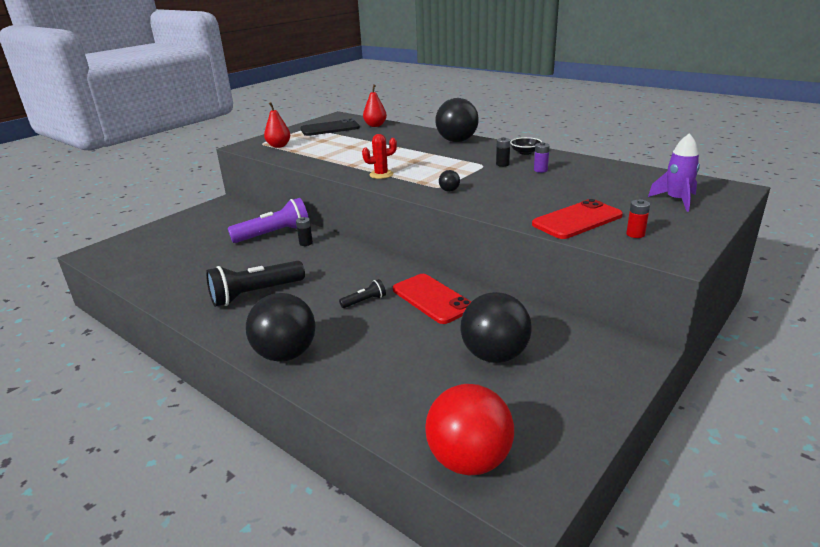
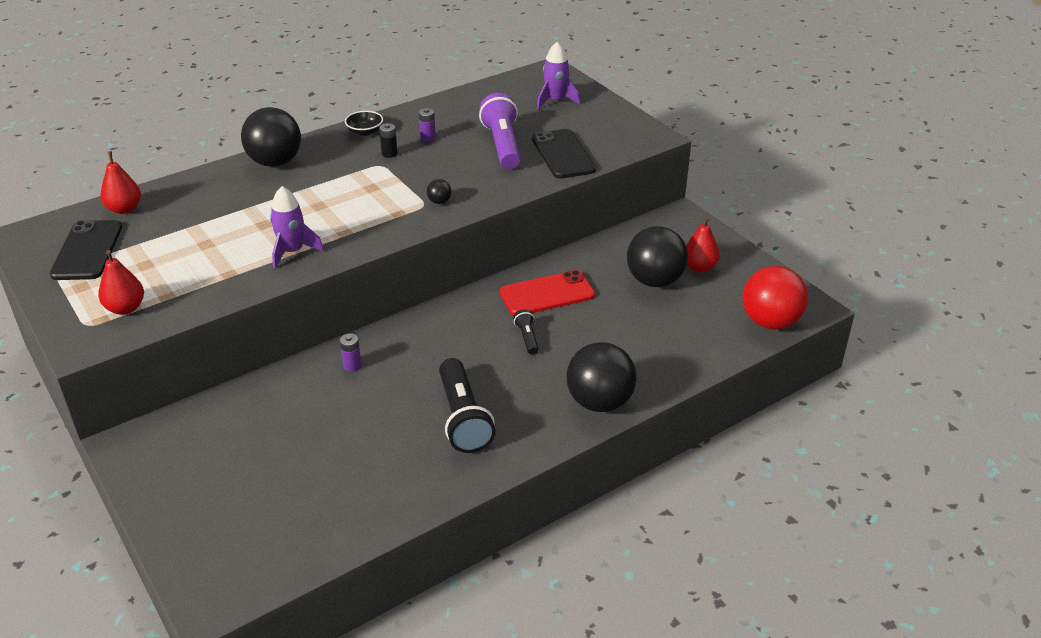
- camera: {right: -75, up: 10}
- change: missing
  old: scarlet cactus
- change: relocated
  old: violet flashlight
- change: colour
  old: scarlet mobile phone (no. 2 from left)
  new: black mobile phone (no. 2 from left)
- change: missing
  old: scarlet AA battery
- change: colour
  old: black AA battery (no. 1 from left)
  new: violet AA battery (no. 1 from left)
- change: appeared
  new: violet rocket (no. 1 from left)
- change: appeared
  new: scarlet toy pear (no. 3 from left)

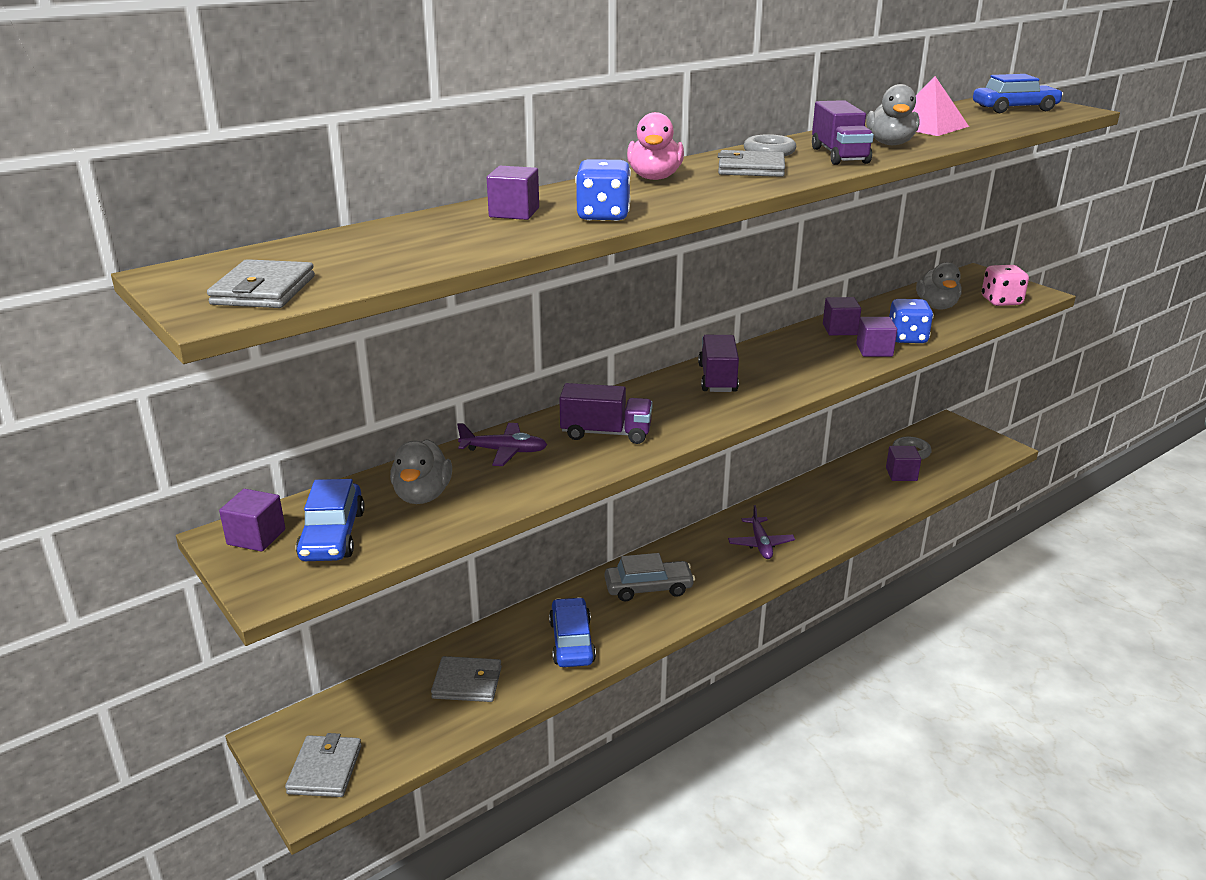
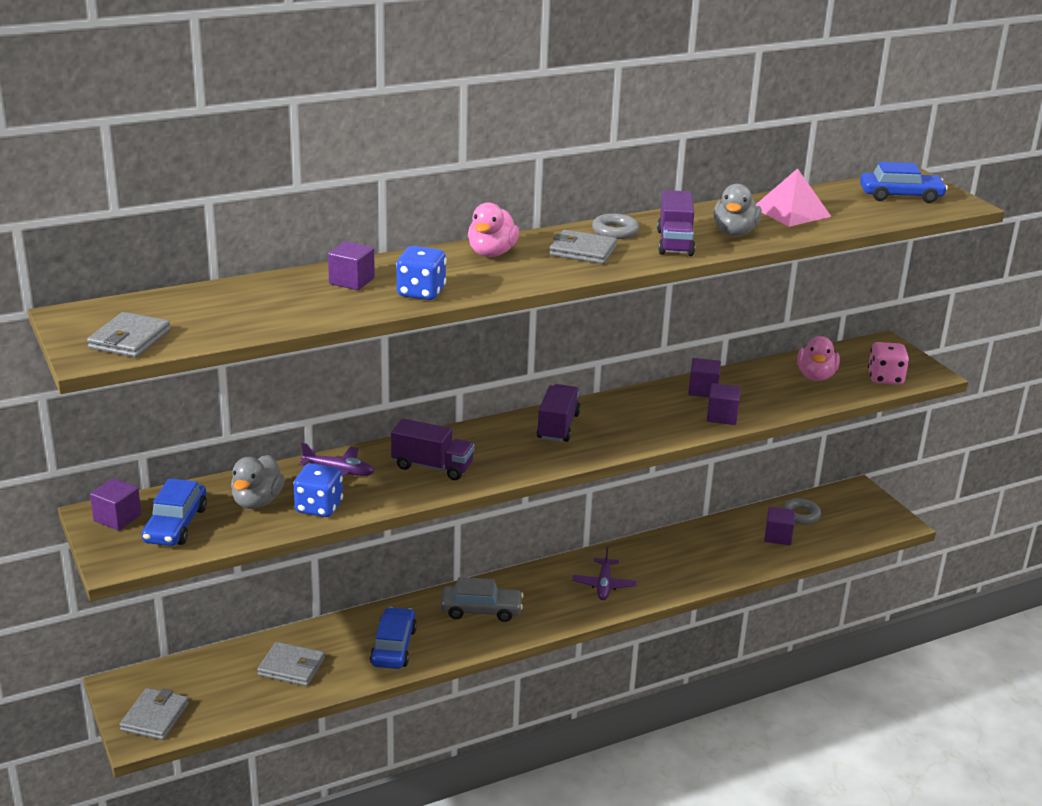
- camera: {right: 10, up: 0}
- change: colour
  old: grey toy duck (no. 3 from left)
  new: rosy toy duck (no. 2 from left)
- change: relocated
  old: blue game die (no. 2 from left in the first image)
  new: blue game die (no. 1 from left)

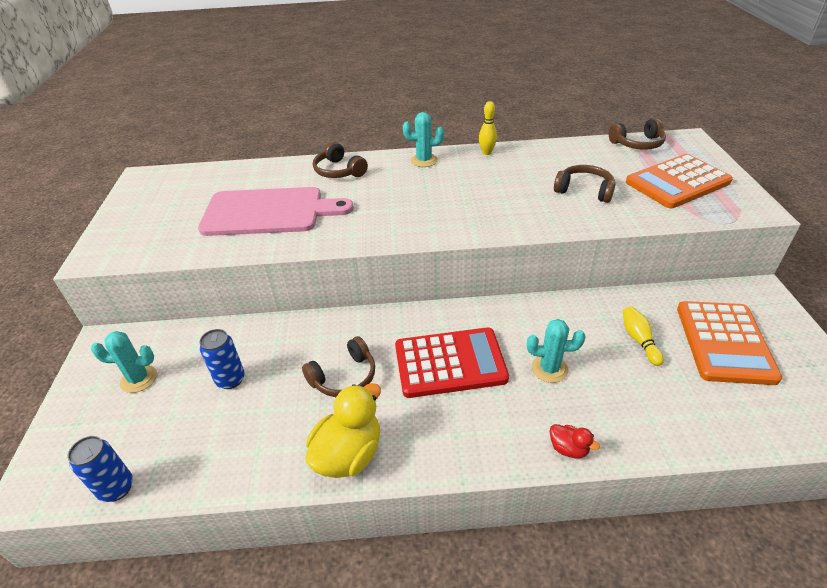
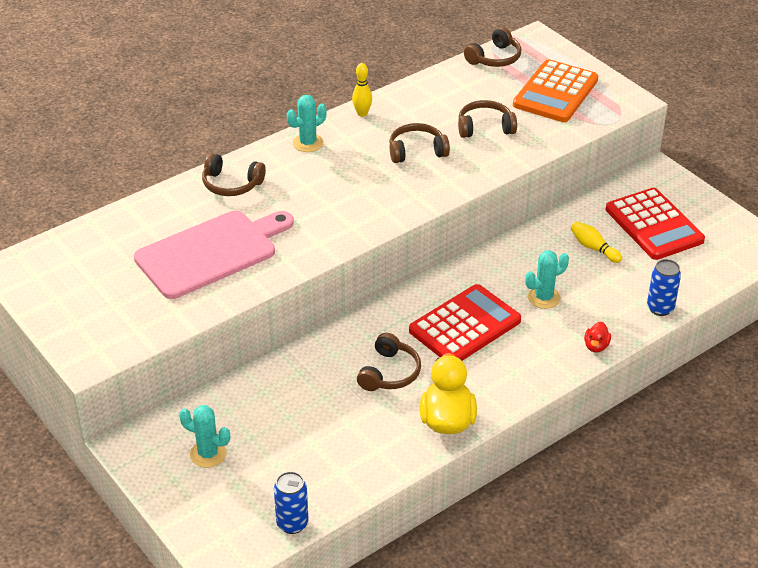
- camera: {right: -35, up: 0}
- change: colour
  old: bright orange adding machine (no. 2 from left)
  new: scarlet adding machine (no. 2 from left)
- change: relocated
  old: blue can (no. 2 from left)
- change: spun
  old: aqua cactus (no. 1 from left)
  degrees: 60
- change: spun
  old: scarlet toy duck
  degrees: 105
- change: appeared
  new: brown headset (no. 3 from left)

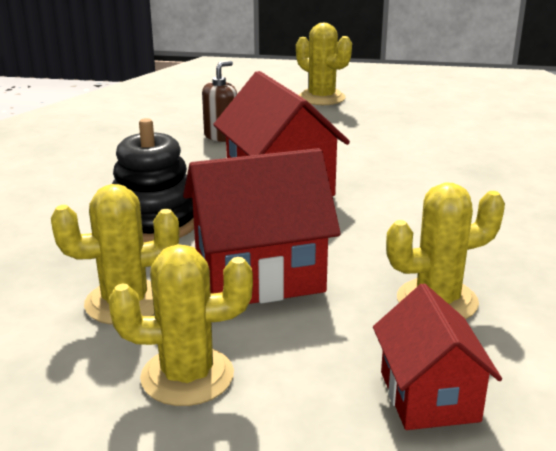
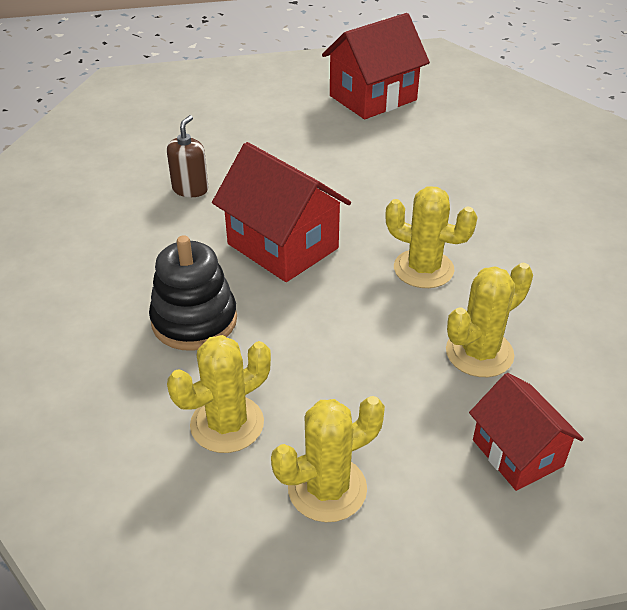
- camera: {right: -20, up: 15}
- change: relocated
  old: golden cactus (no. 3 from left)
- change: relocated
  old: scarlet house (no. 1 from left in the first image)
  new: scarlet house (no. 2 from left)

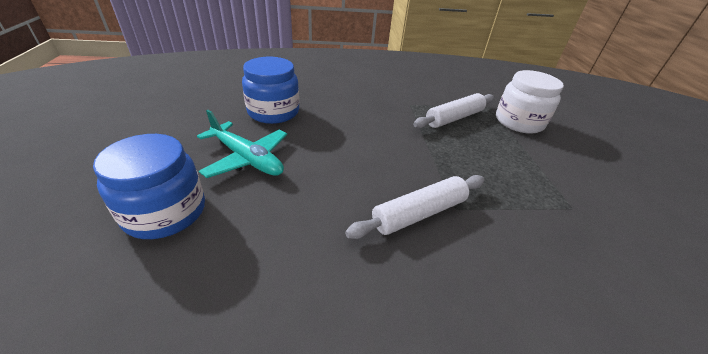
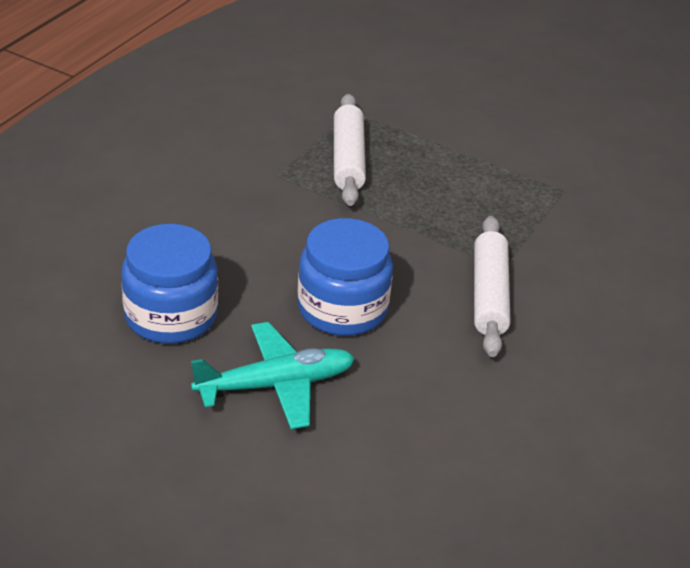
- camera: {right: -55, up: 0}
- change: missing
  old: snow-white jam jar
- change: relocated
  old: blue jam jar (no. 1 from left in the first image)
  new: blue jam jar (no. 2 from left)

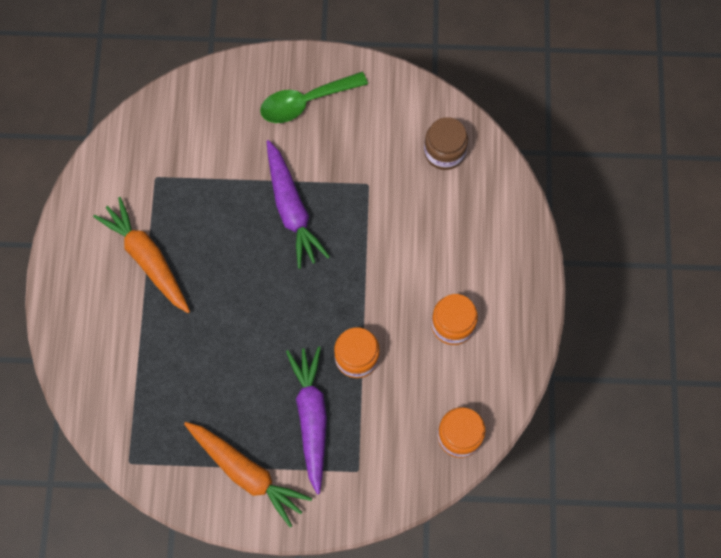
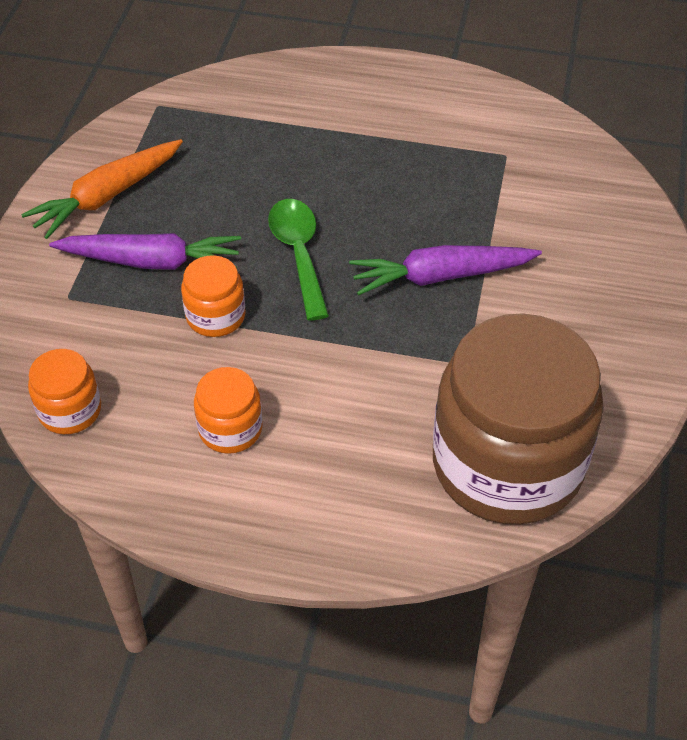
- camera: {right: 100, up: -20}
- change: relocated
  old: emerald spoon
- change: size
  old: brown jam jar
  factor: 2.31
- change: missing
  old: bright orange toy carrot (no. 1 from left)

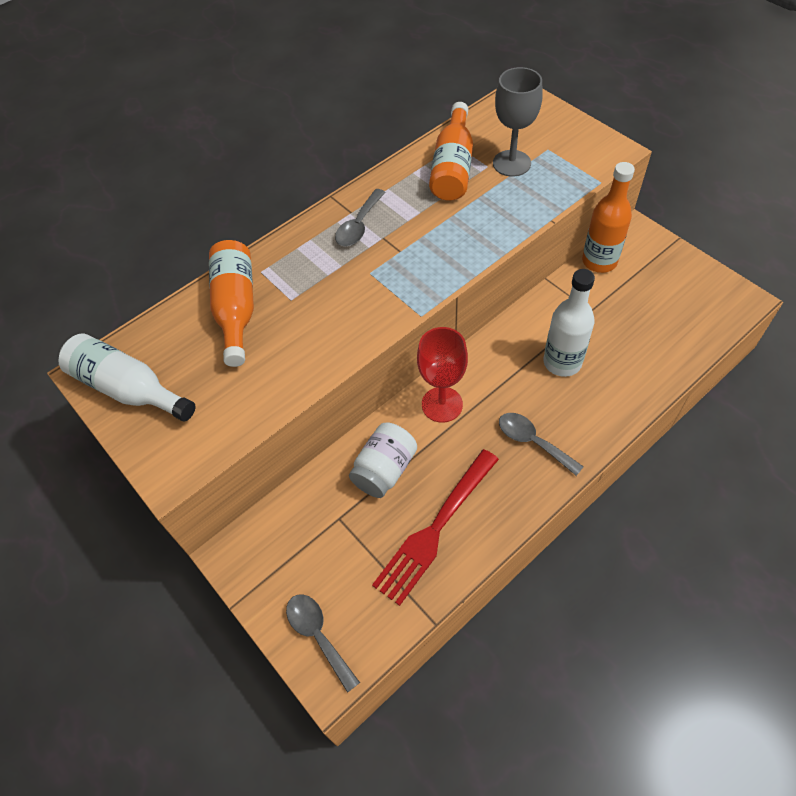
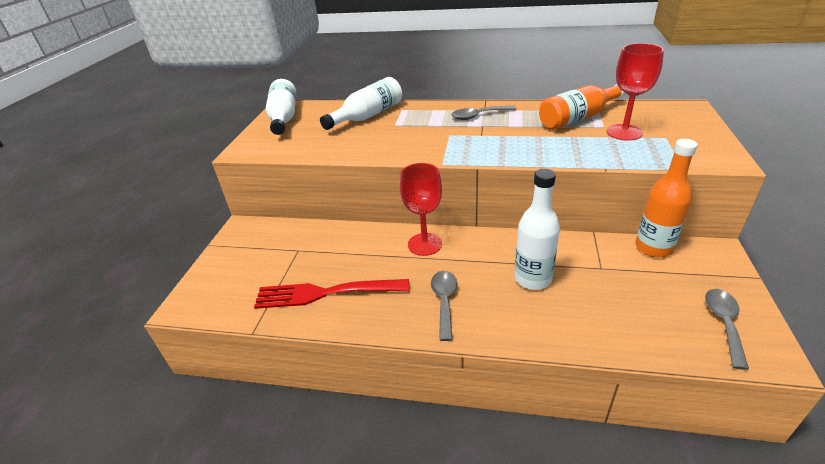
- camera: {right: 50, up: -20}
- change: colour
  old: grey wine glass
  new: scarlet wine glass (no. 2 from left)
- change: colour
  old: bright orange drink bottle (no. 1 from left)
  new: snow-white drink bottle (no. 2 from left)
- change: missing
  old: snow-white jam jar
- change: relocated
  old: grey spoon (no. 1 from left in the first image)
  new: grey spoon (no. 3 from left)

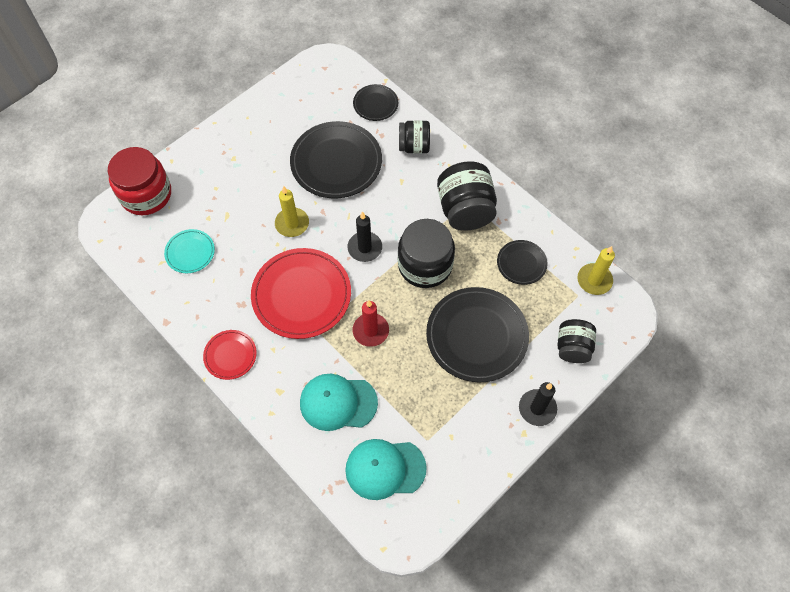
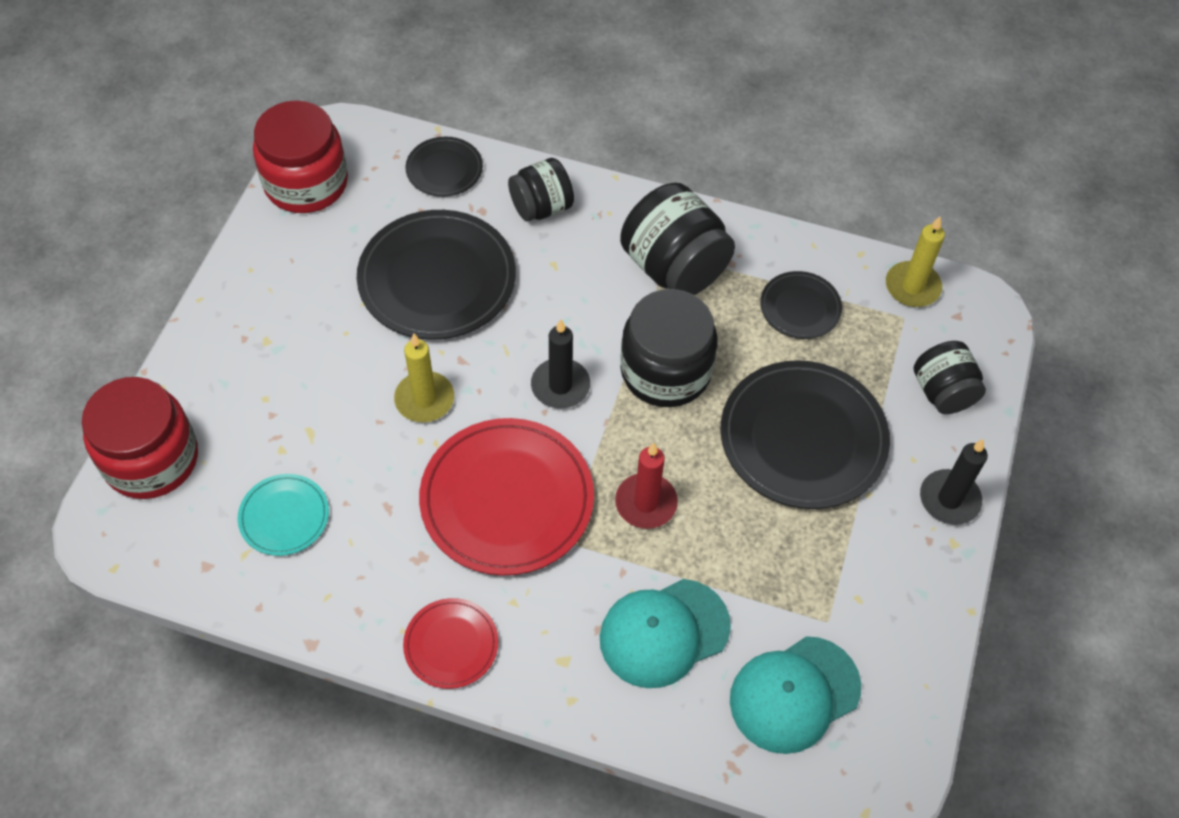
- camera: {right: -30, up: -5}
- change: appeared
  new: scarlet jam jar (no. 2 from left)

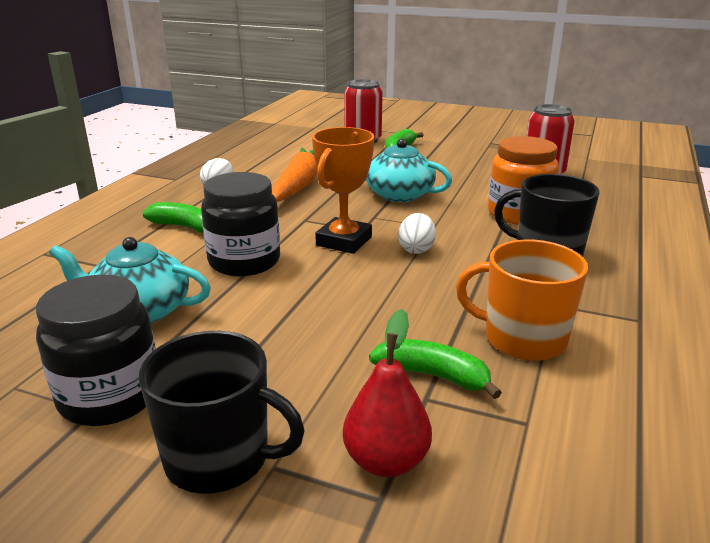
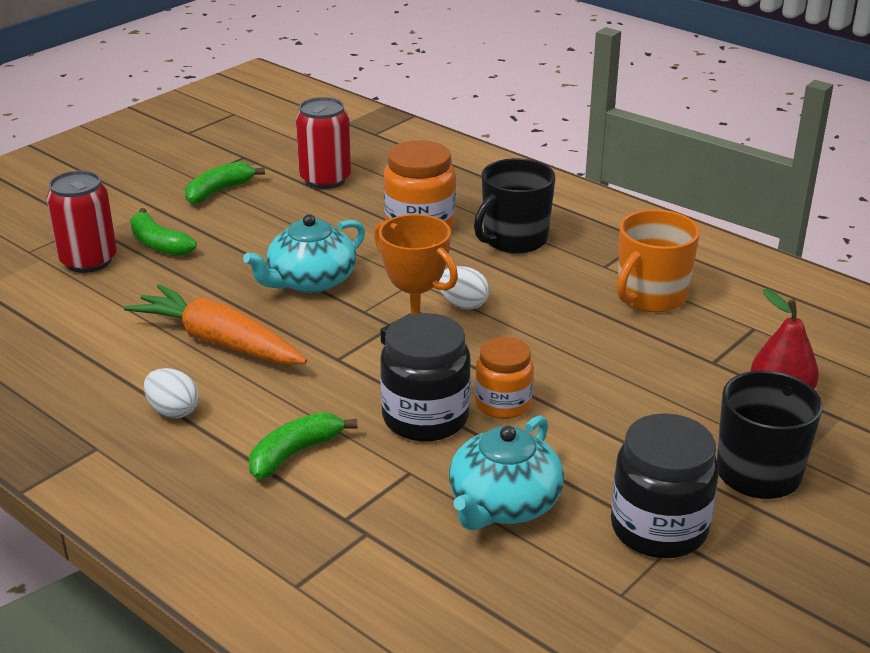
- camera: {right: -70, up: 5}
- change: relocated
  old: emerald toy banana (no. 3 from left in the first image)
  new: emerald toy banana (no. 2 from left)
- change: appeared
  new: bright orange jam jar (no. 2 from left)

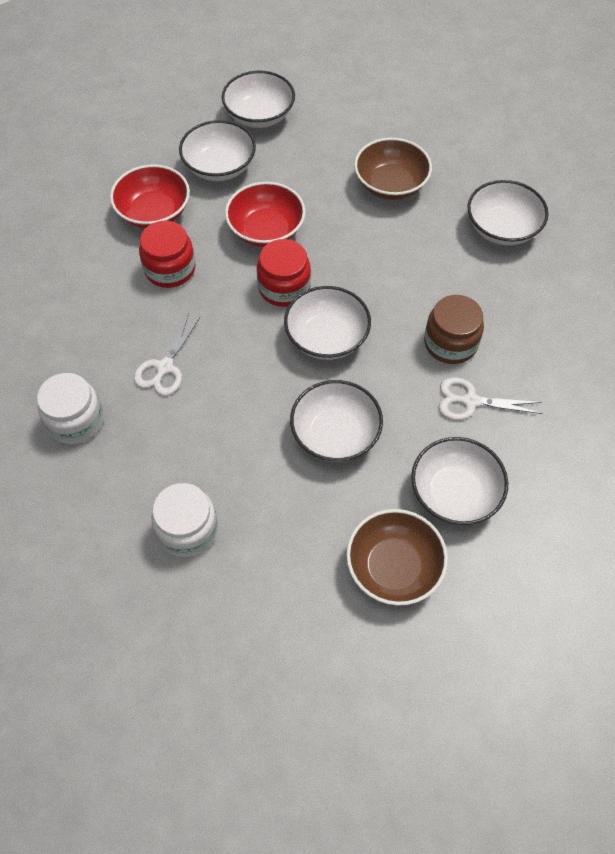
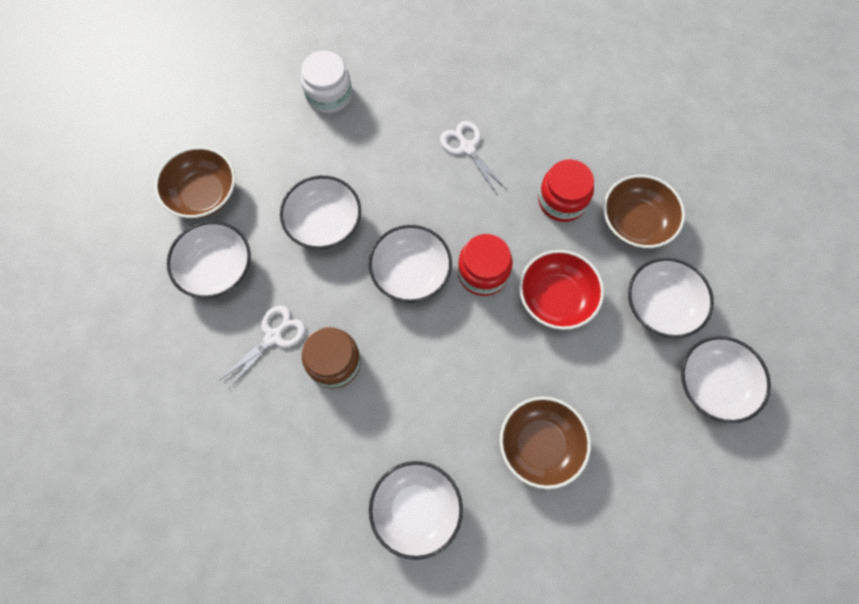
- camera: {right: 125, up: 10}
- change: colour
  old: scarlet serving bowl (no. 1 from left)
  new: brown serving bowl (no. 3 from left)
- change: missing
  old: snow-white jam jar (no. 1 from left)

